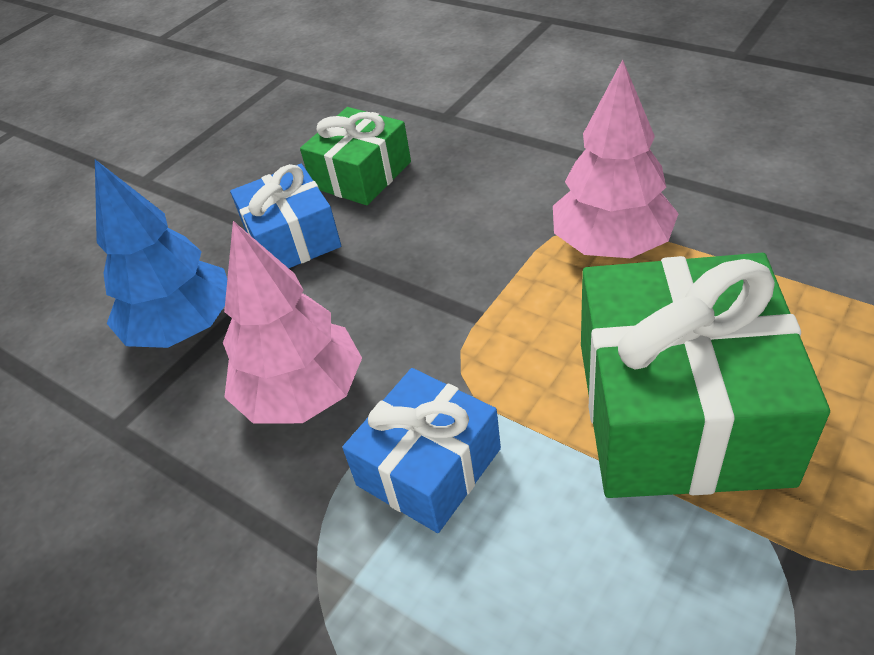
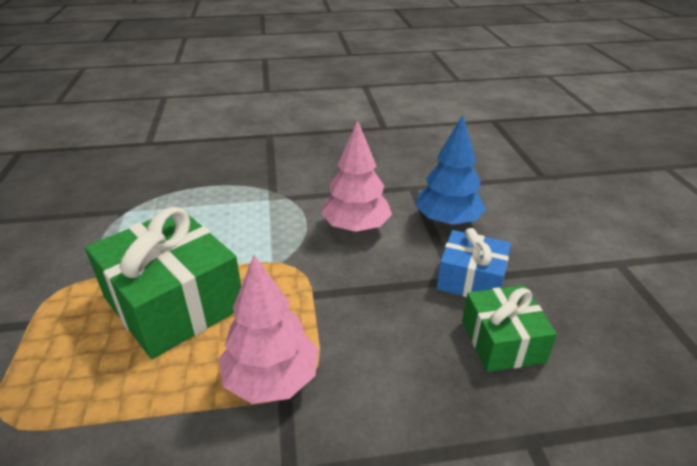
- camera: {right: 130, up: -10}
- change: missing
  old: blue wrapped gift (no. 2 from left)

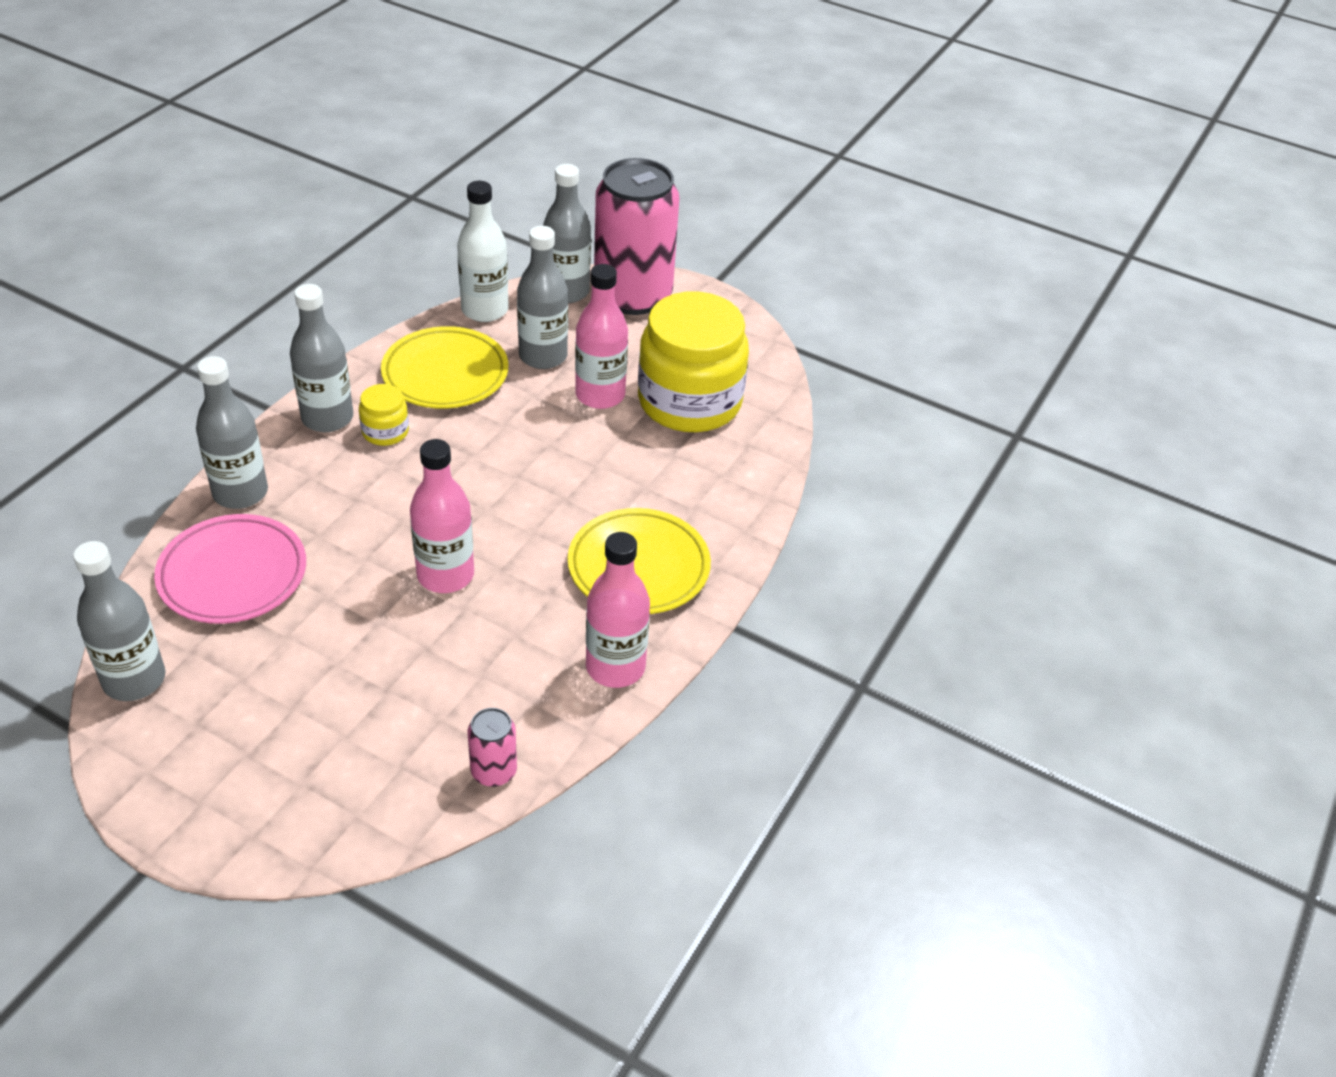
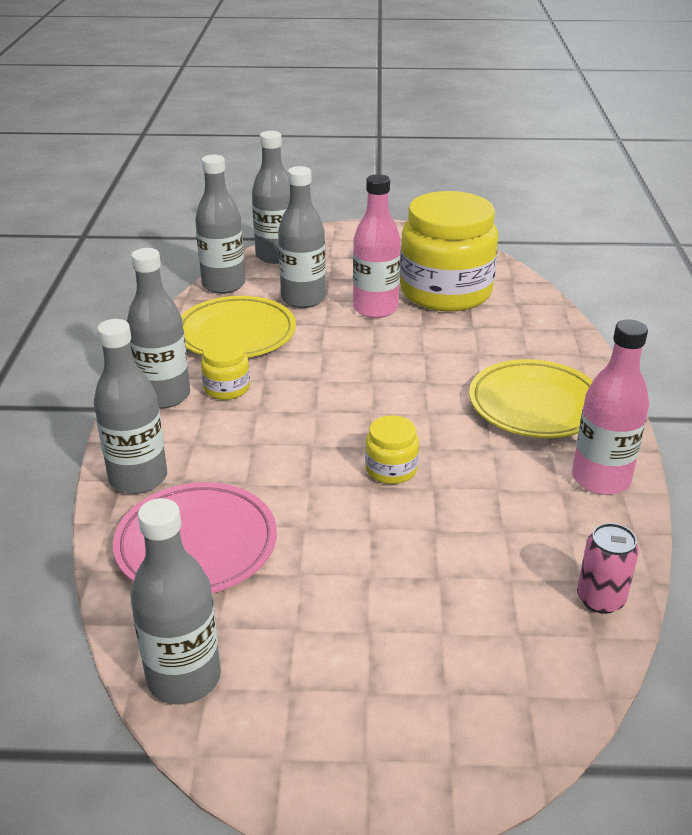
- camera: {right: -25, up: -10}
- change: missing
  old: rosy can (no. 2 from left)
- change: colour
  old: snow-white drink bottle
  new: grey drink bottle (no. 4 from left)
- change: exchanged
  old: rosy drink bottle (no. 1 from left)
  new: golden jam jar (no. 2 from left)

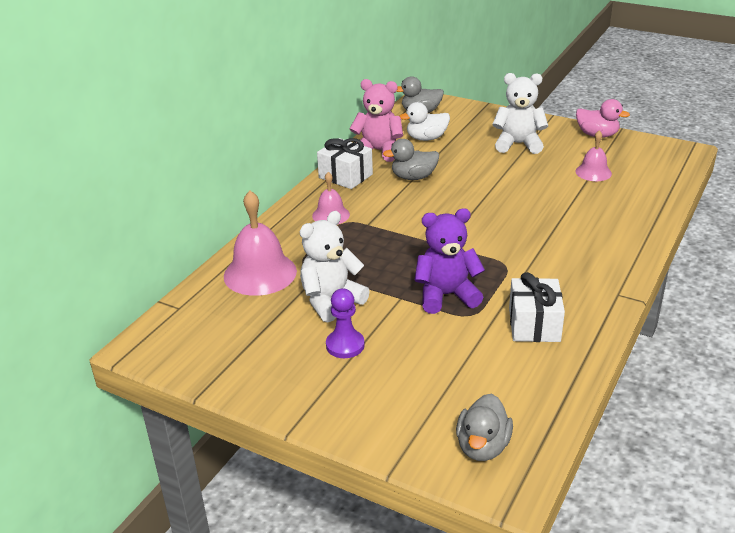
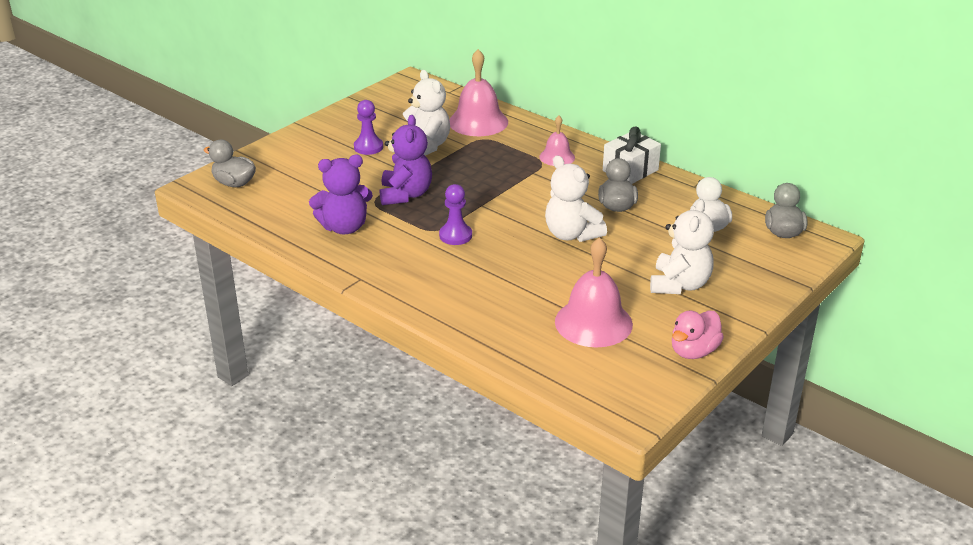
- camera: {right: 100, up: 0}
- change: missing
  old: rosy teddy bear
- change: size
  old: rosy bell (no. 3 from left)
  factor: 1.76
- change: exchanged
  old: snow-white wrapped gift (no. 2 from left)
  new: violet teddy bear (no. 1 from left)
- change: appeared
  new: snow-white teddy bear (no. 2 from left)
- change: appeared
  new: violet pawn (no. 2 from left)

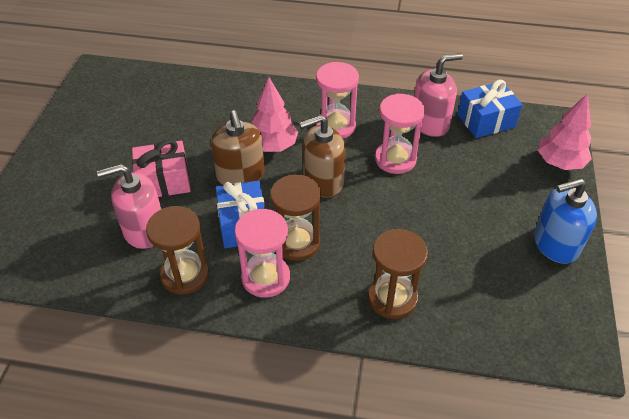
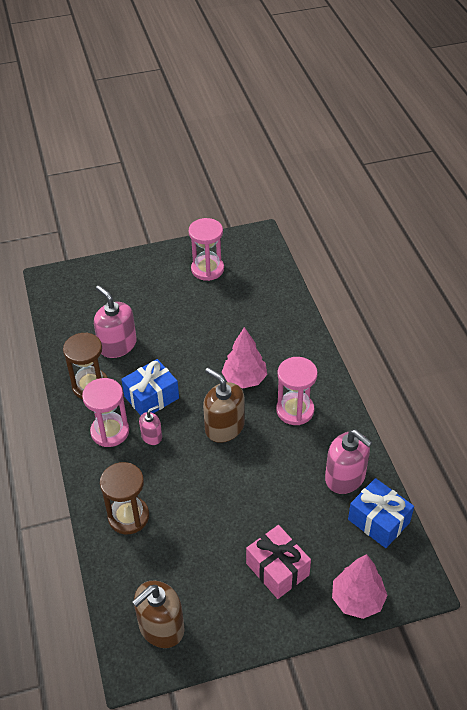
- camera: {right: 65, up: 0}
- change: relocated
  old: rosy sand timer (no. 3 from left in the first image)
  new: rosy sand timer (no. 2 from left)
- change: relocated
  old: brown soap dispenser (no. 1 from left)
- change: relocated
  old: rosy wrapped gift
- change: exchanged
  old: brown sand timer (no. 2 from left)
  new: rosy soap dispenser (no. 2 from left)
- change: missing
  old: blue soap dispenser

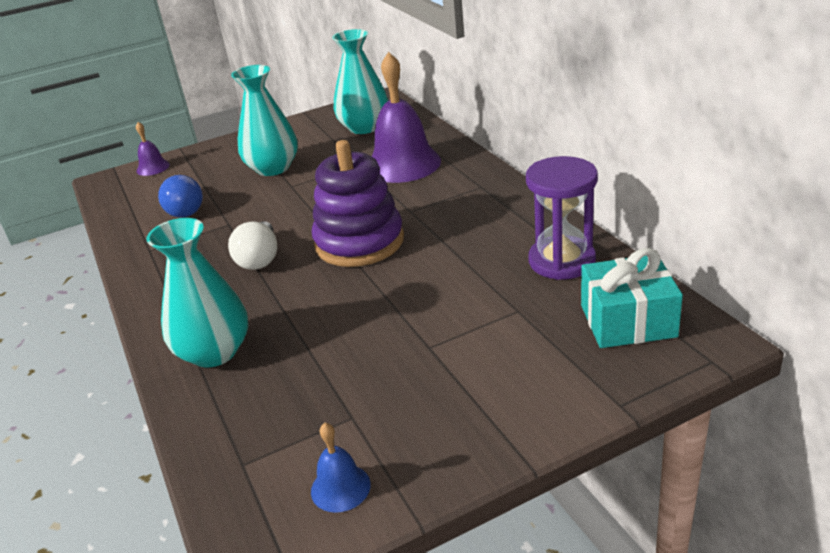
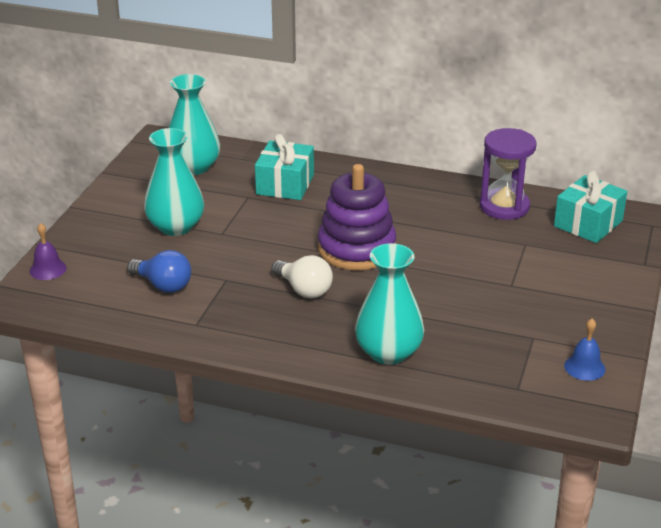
- camera: {right: -50, up: 0}
- change: exchanged
  old: violet bell (no. 2 from left)
  new: aqua wrapped gift (no. 1 from left)

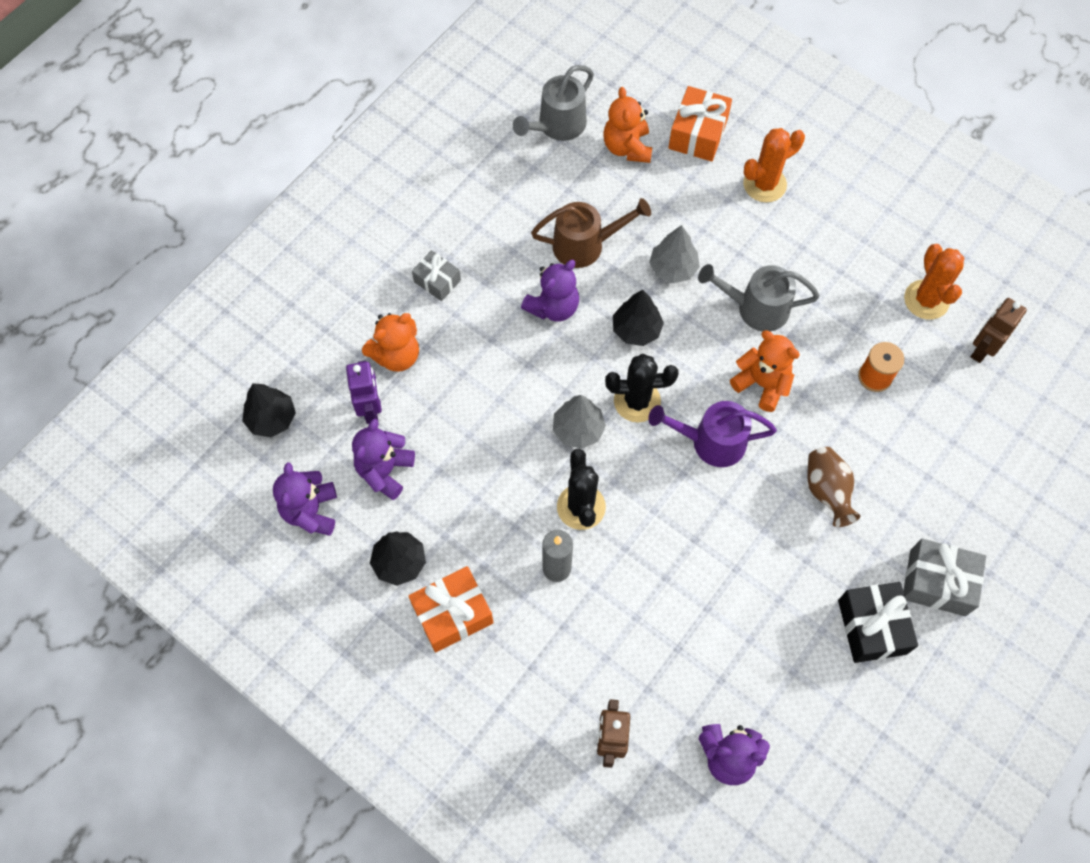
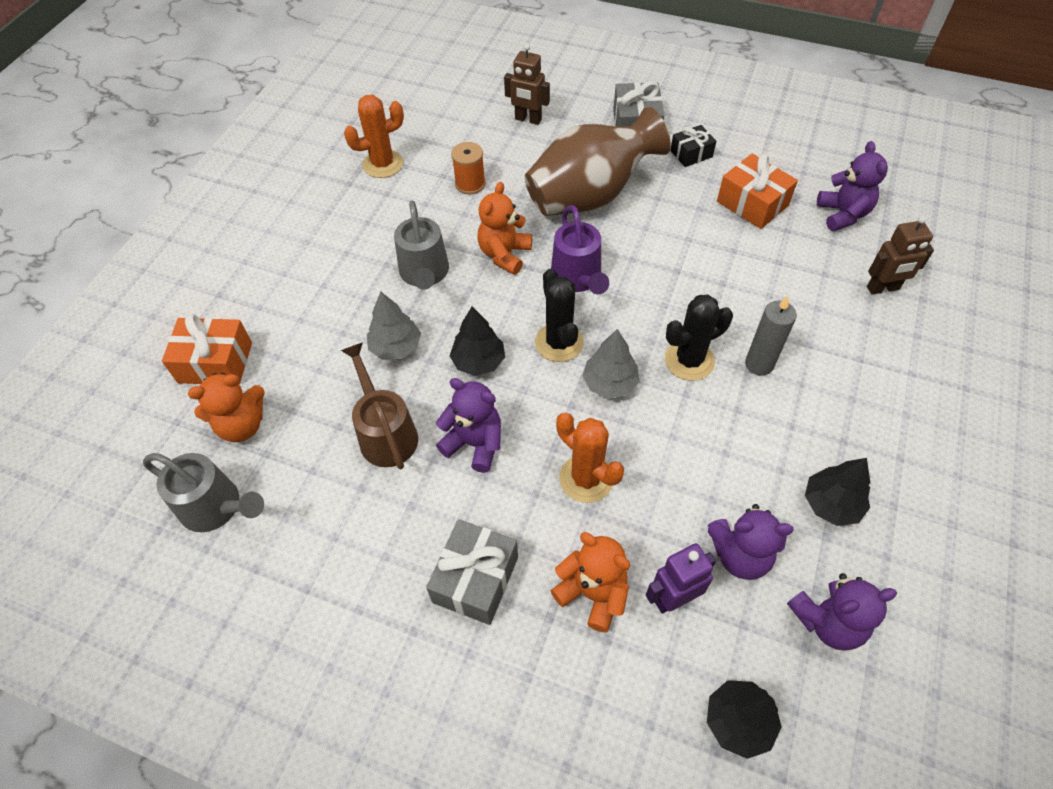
- camera: {right: -105, up: -10}
- change: relocated
  old: bright orange cactus (no. 1 from left in the first image)
  new: bright orange cactus (no. 2 from left)
- change: size
  old: grey wrapped gift (no. 1 from left)
  factor: 1.59
- change: relocated
  old: brown robot figure (no. 2 from left in the first image)
  new: brown robot figure (no. 1 from left)
- change: size
  old: brown vase
  factor: 2.03
- change: relocated
  old: bright orange wrapped gift (no. 1 from left in the first image)
  new: bright orange wrapped gift (no. 2 from left)
- change: size
  old: black wrapped gift
  factor: 0.63

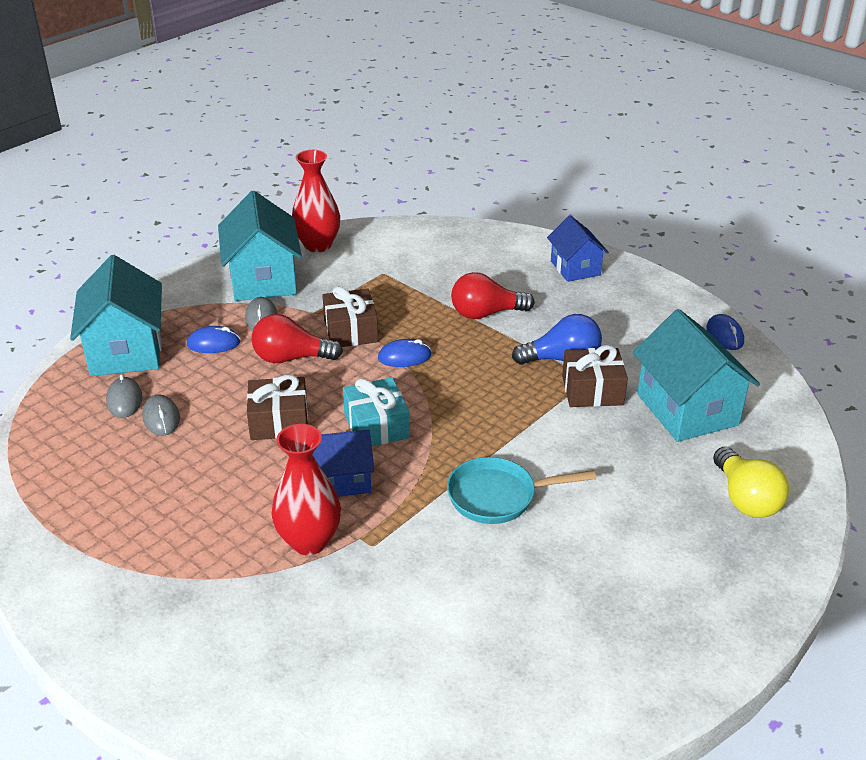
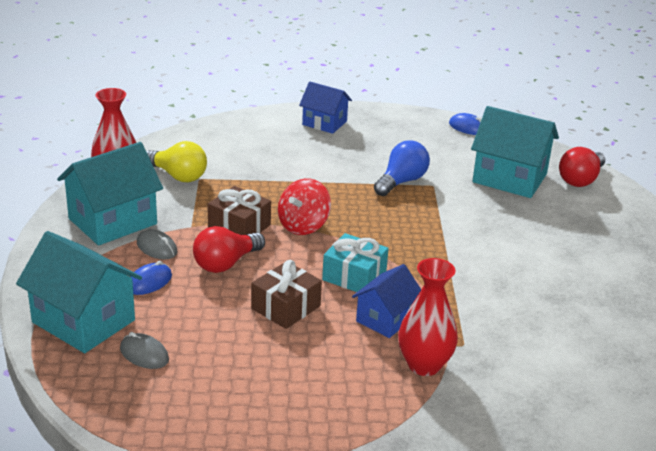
- camera: {right: -45, up: -5}
- change: spun
  old: aqua house (no. 2 from left)
  degrees: -75
- change: relocated
  old: scarlet light bulb (no. 2 from left)
- change: exchanged
  old: blue mouse (no. 2 from left)
  new: scarlet whirligig
- change: missing
  old: brown wrapped gift (no. 3 from left)
- change: missing
  old: grey mouse (no. 2 from left)
- change: relocated
  old: golden light bulb
- change: missing
  old: aqua frying pan

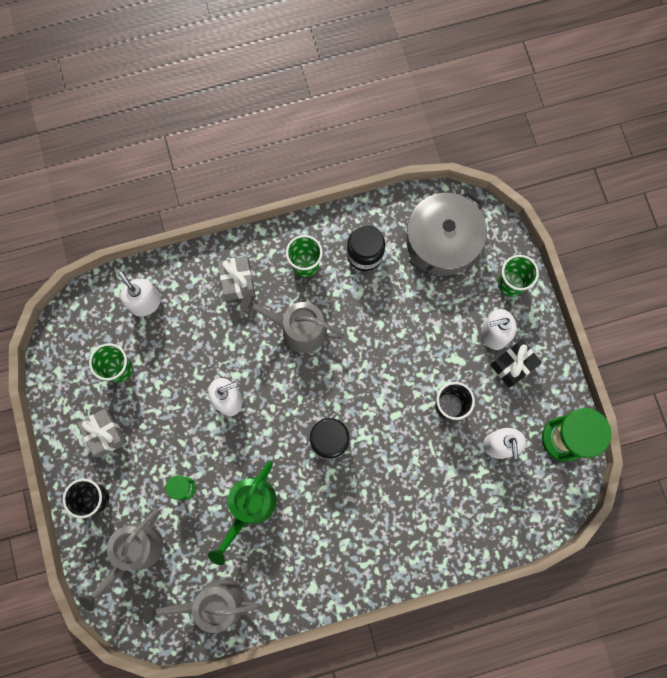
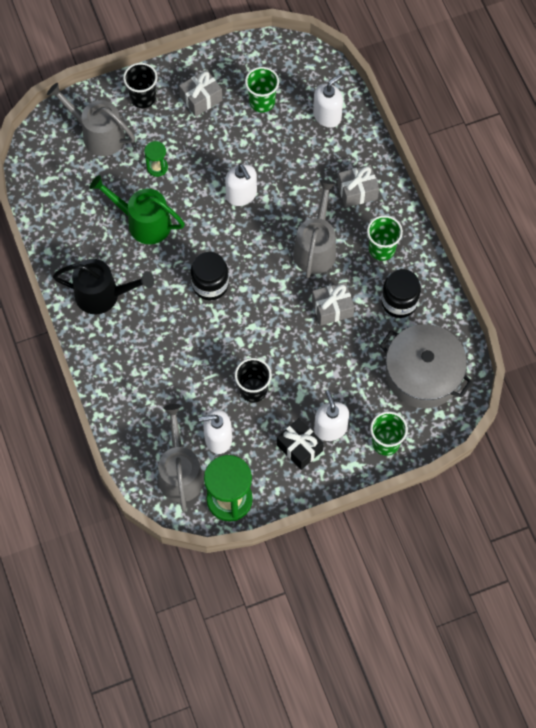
- camera: {right: 85, up: -10}
- change: relocated
  old: grey watering pot (no. 2 from left)
- change: appeared
  new: black watering pot
- change: appeared
  new: grey wrapped gift (no. 2 from left)

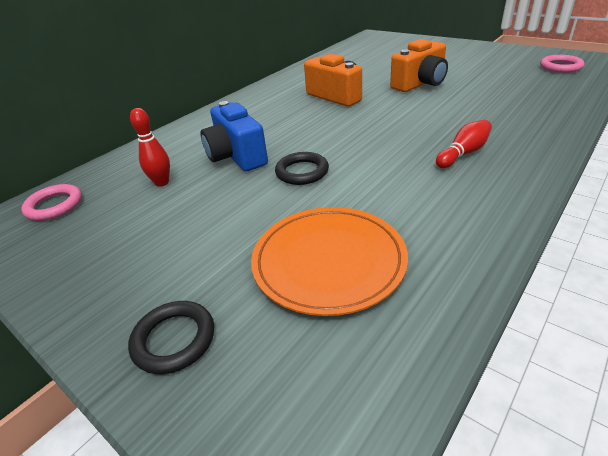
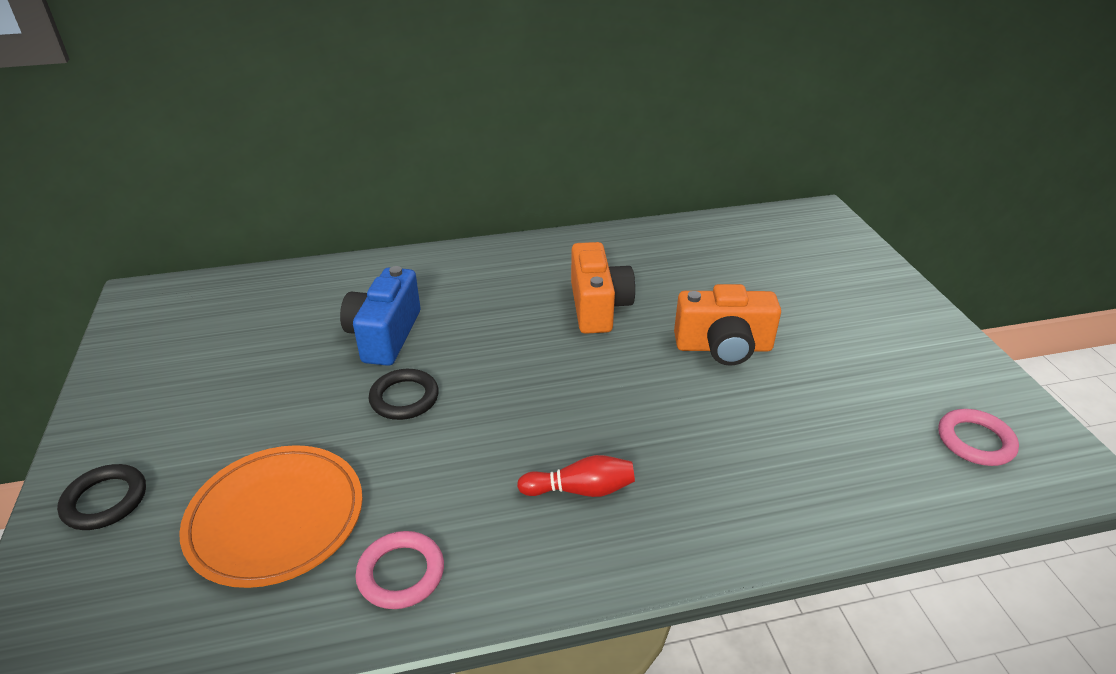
- camera: {right: 35, up: 0}
- change: missing
  old: scarlet skittle (no. 1 from left)
- change: relocated
  old: rosy torus (no. 1 from left)

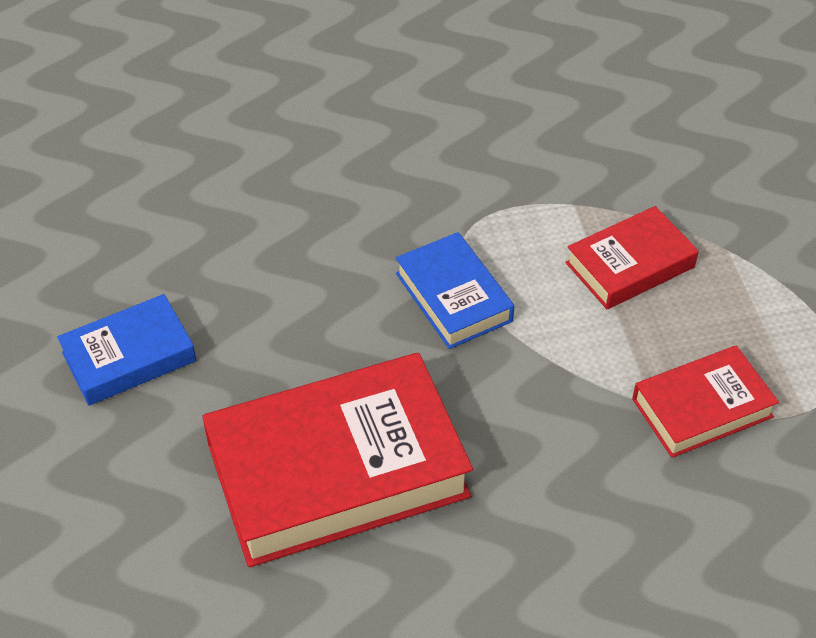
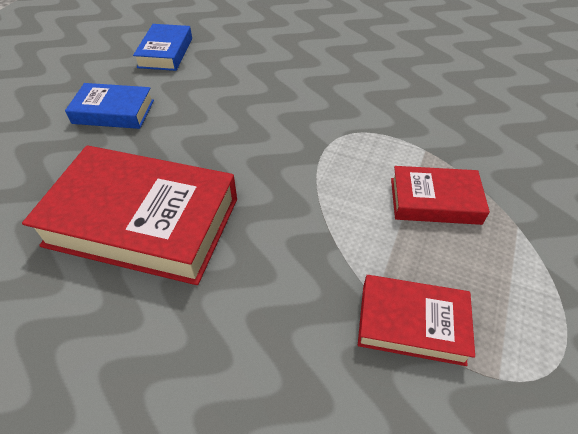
- camera: {right: 35, up: 0}
- change: relocated
  old: blue hardcover (no. 2 from left)

